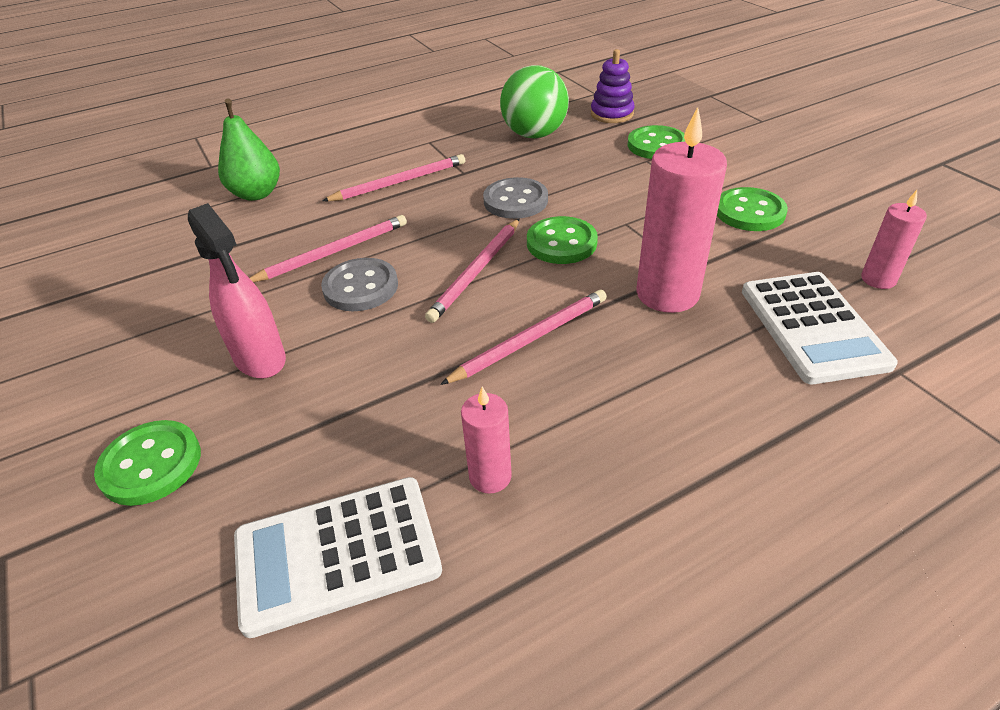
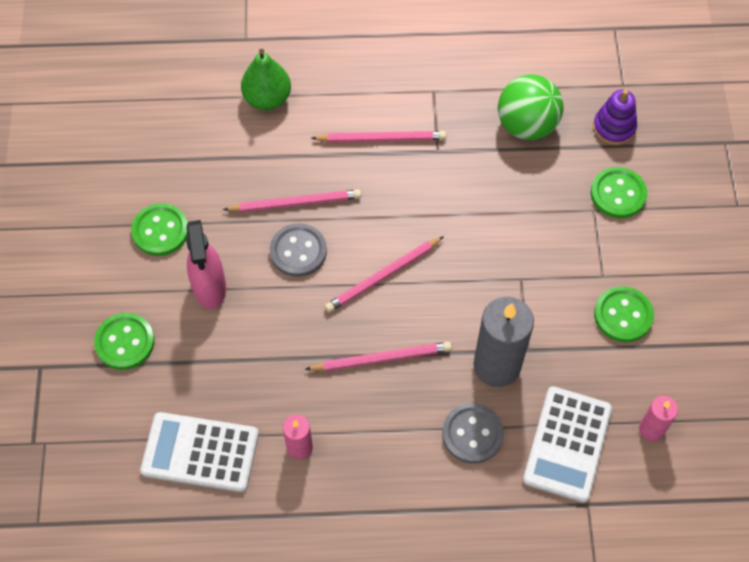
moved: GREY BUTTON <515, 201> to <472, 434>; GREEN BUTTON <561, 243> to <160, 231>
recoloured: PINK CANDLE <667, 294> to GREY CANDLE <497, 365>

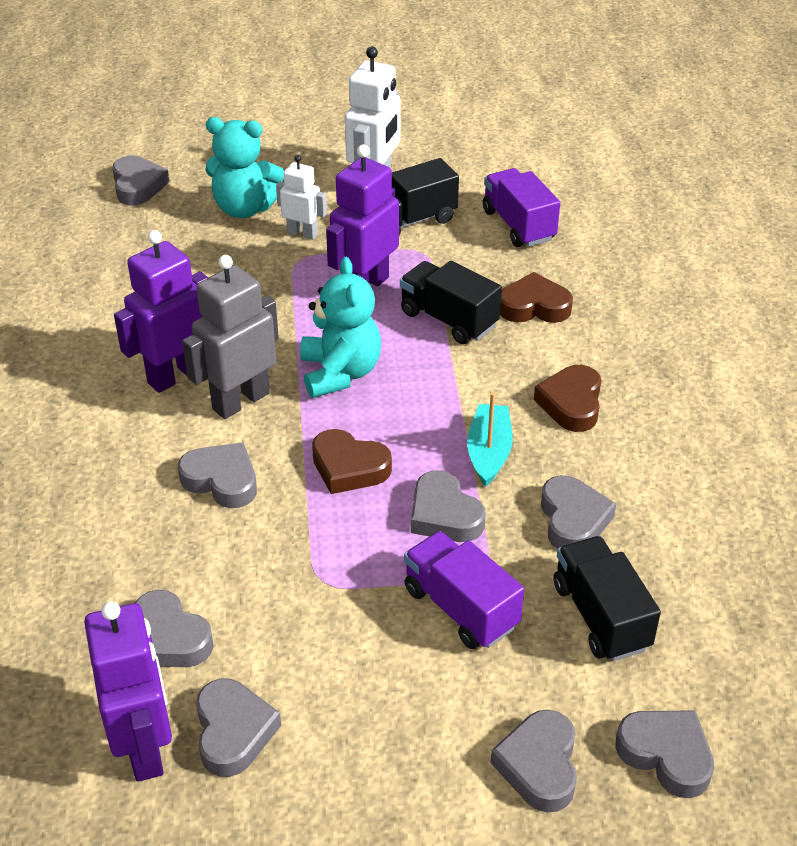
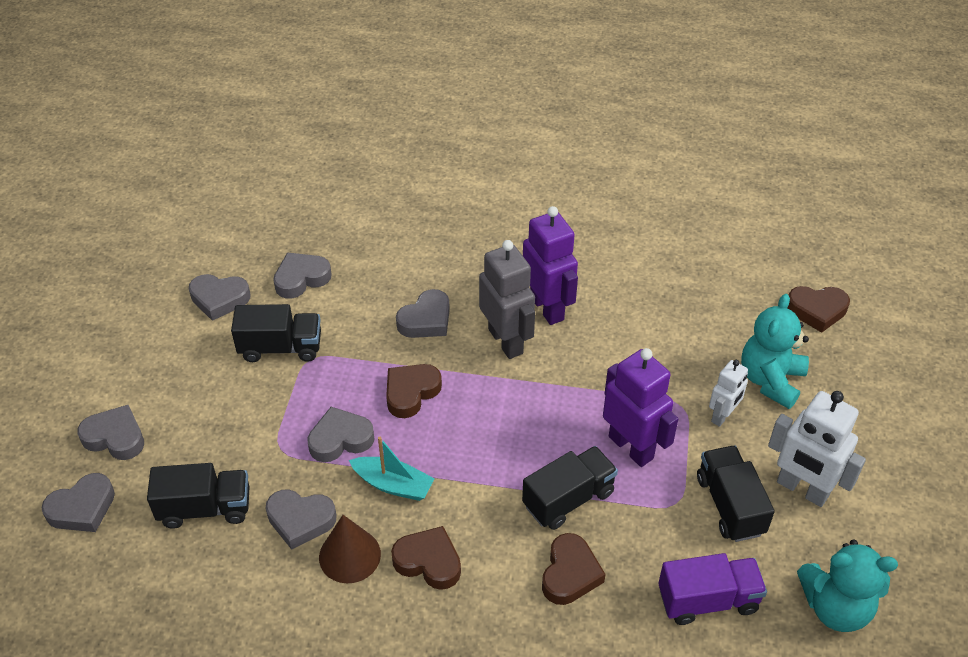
removed: PURPLE TRUCK <460, 608>; PURPLE ROBOT <145, 748>
added: BLACK TRUCK <281, 347>; BROWN CONE <349, 555>
moved: TURQUOISE TEDDY BEAR <340, 373> to <835, 607>
recoloured: GREY HEART <138, 186> to BROWN HEART <817, 310>

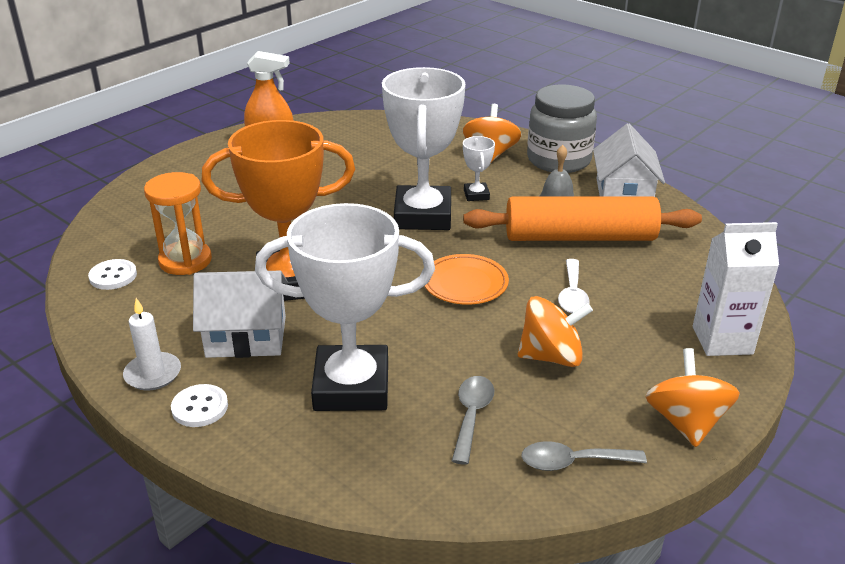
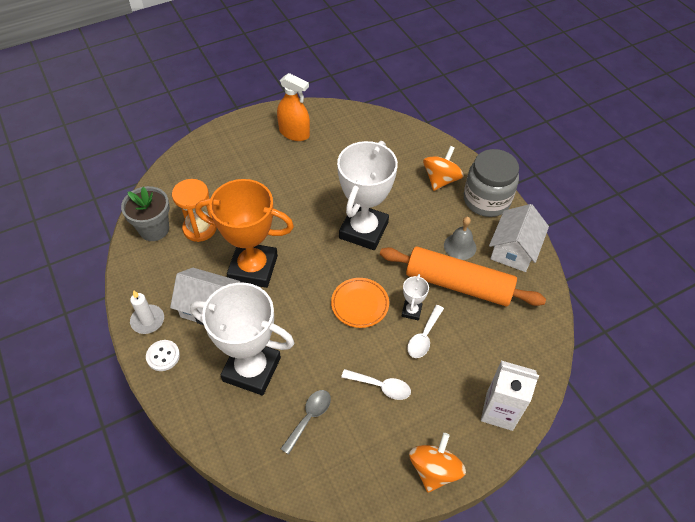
removed: GREY SPOON <572, 462>
moved: WHITE TROPHY <476, 195> to <411, 311>
replaced: WHITE BUTTON <113, 276> to GREY FLOWER POT <154, 229>; ORANGE SPINNING TOP <551, 356> to WHITE SPOON <381, 386>

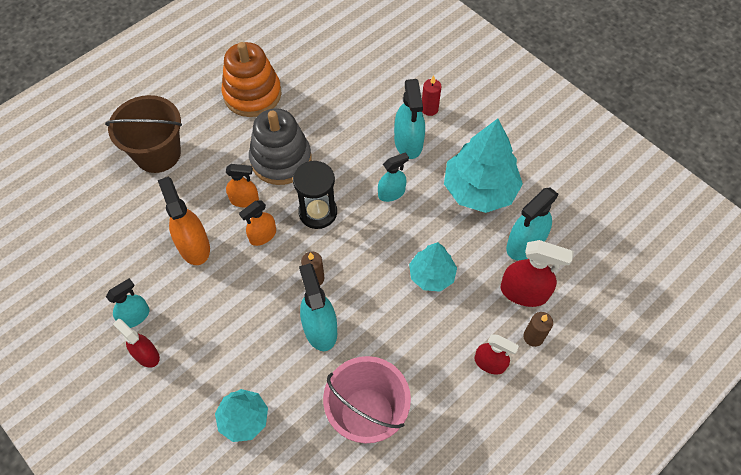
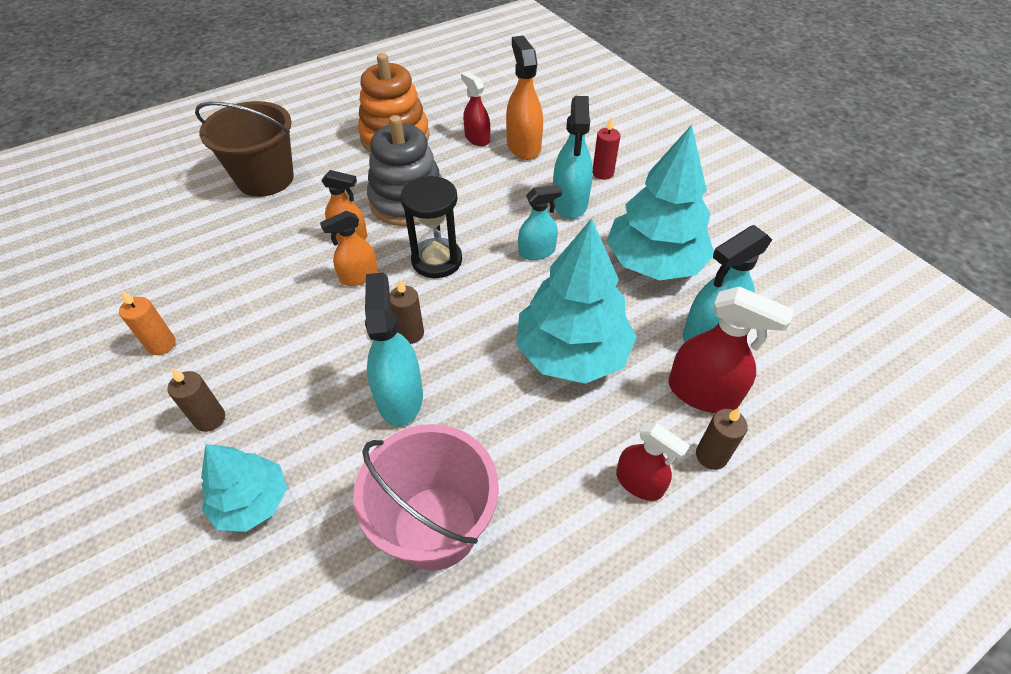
added: BROWN CANDLE <210, 419>
moved: ORANGE SPRAY BOTTLE <194, 246> to <523, 146>; RED SPRAY BOTTLE <146, 355> to <477, 138>
replaced: TURQUOISE SPRAY BOTTLE <135, 316> to ORANGE CANDLE <161, 344>
resized: TURQUOISE TREE <431, 275> = <572, 352> x1.72

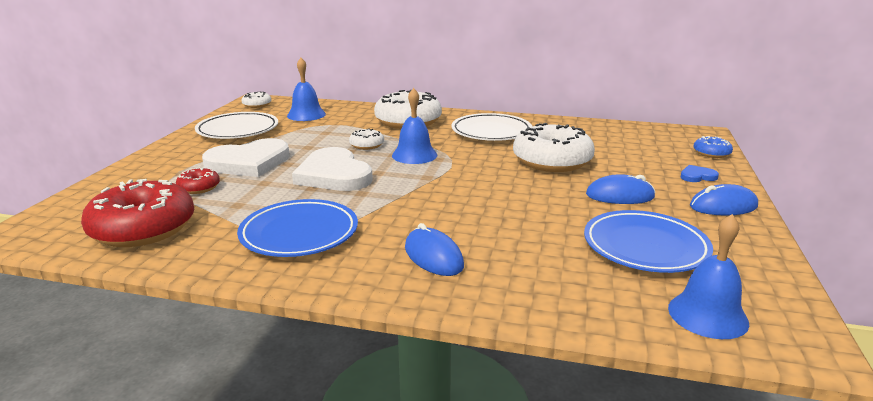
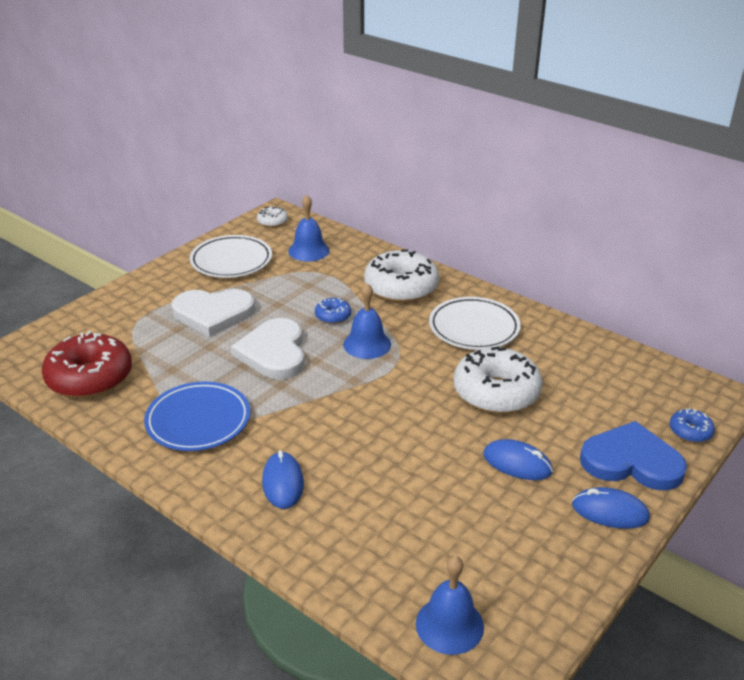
removed: RED DONUT <199, 188>; BLUE PLATE <645, 247>
recoloured: WHITE DONUT <366, 145> to BLUE DONUT <333, 316>
resized: BLUE HEART <697, 176> = <631, 461> x2.36

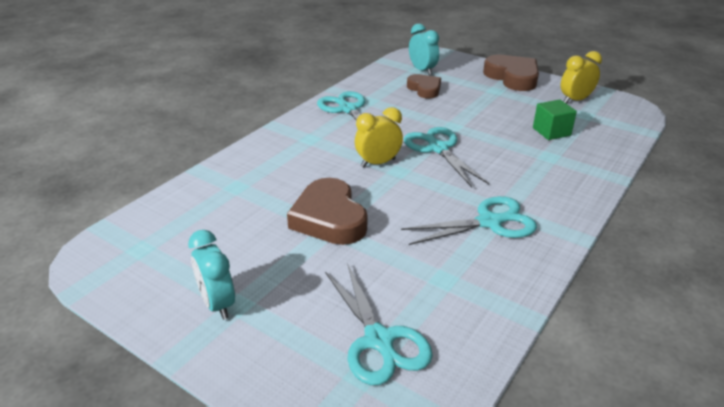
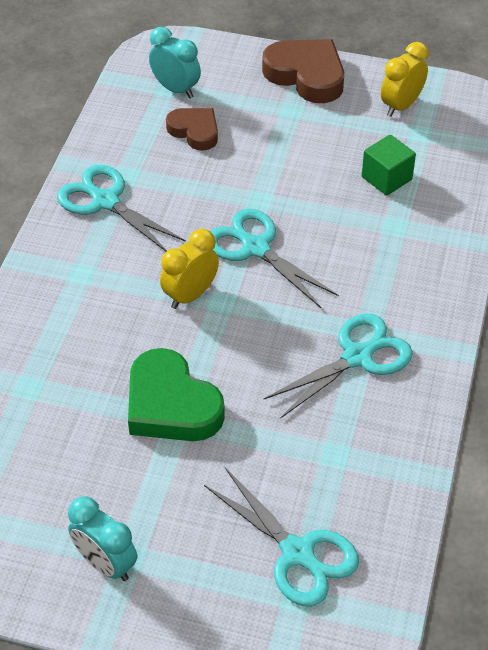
recoloured: BROWN HEART <329, 218> to GREEN HEART <171, 405>

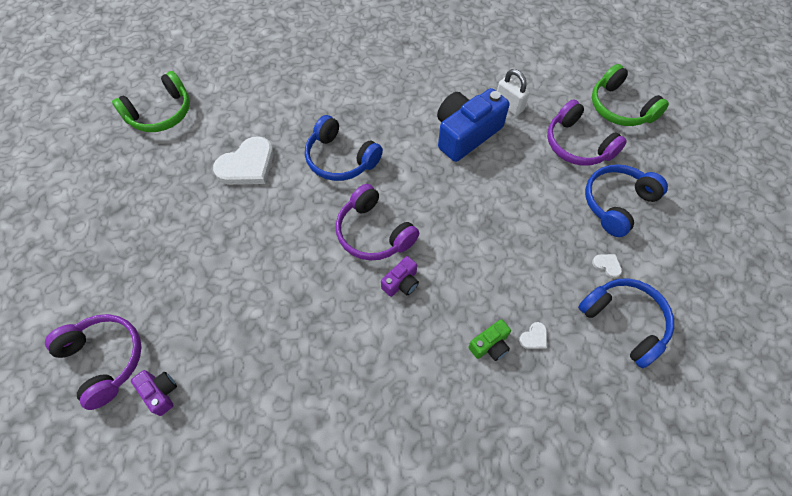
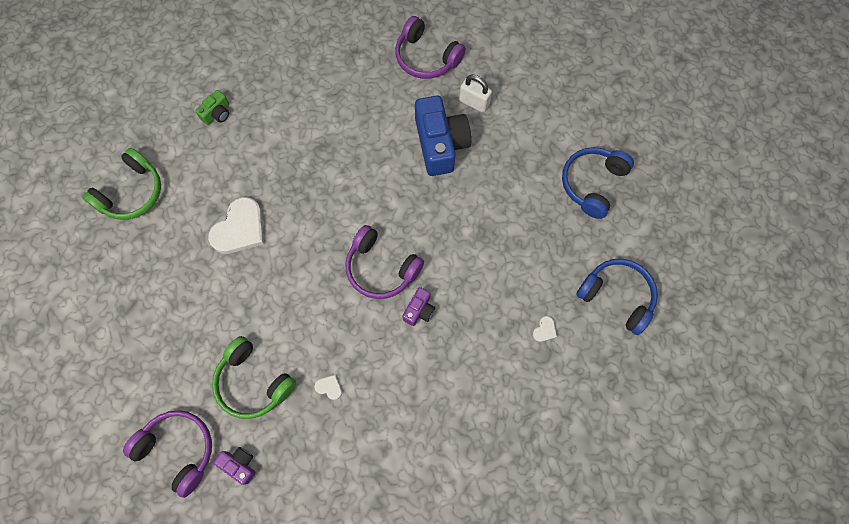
removed: BLUE HEADPHONES <340, 159>
moved: GREEN HEADPHONES <620, 107> to <253, 382>; PURPLE HEADPHONES <577, 144> to <426, 57>; WHITE HEART <607, 265> to <329, 387>; GREEN CAMERA <490, 345> to <217, 113>
turned: BLUE CAMERA <466, 134> = <440, 144> 135 degrees clockwise

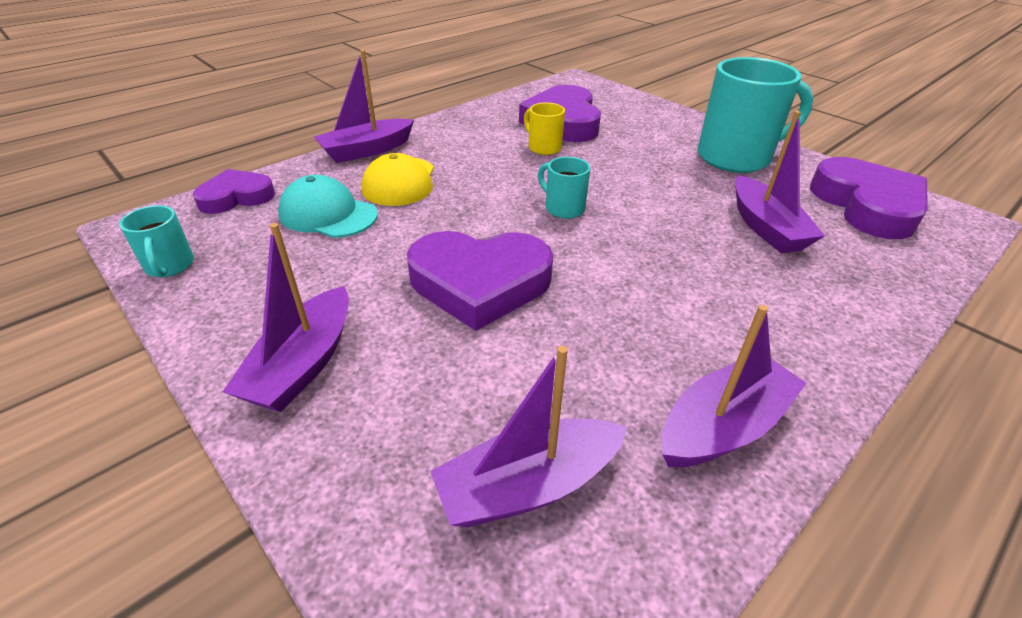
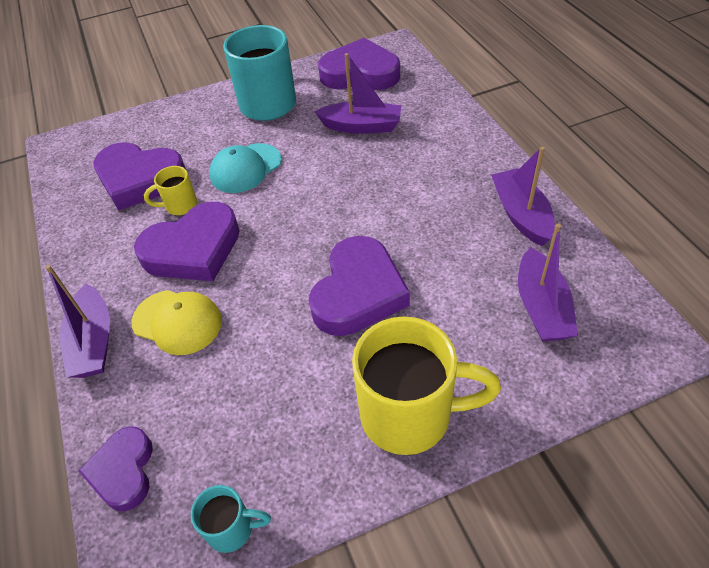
removed: TURQUOISE MUG <563, 208>
added: PURPLE HEART <193, 249>
moved: TURQUOISE CAP <328, 214> to <245, 168>
replaced: PURPLE BOAT <303, 364> to YELLOW MUG <410, 415>

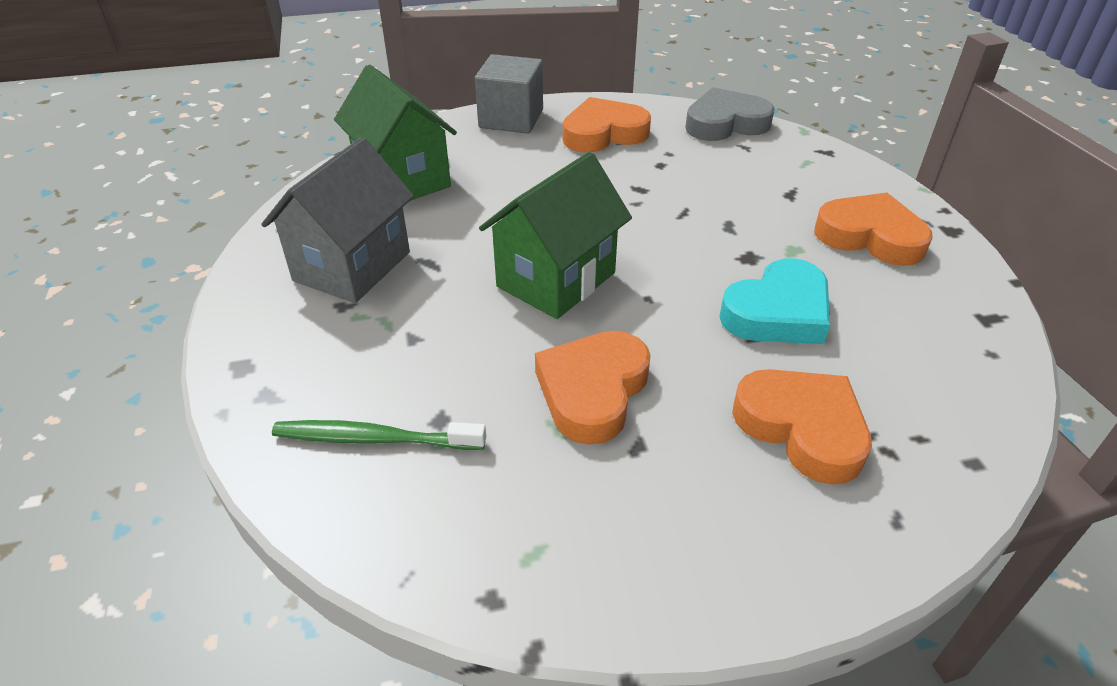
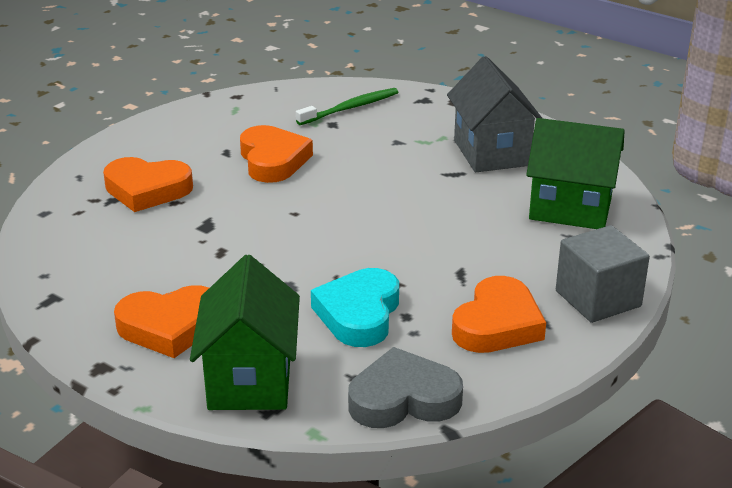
moved: GREEN HOUSE <556, 280> to <250, 380>; TURQUOISE HEART <778, 312> to <359, 314>
turned: GREY HEART <725, 123> = <403, 399> 135 degrees counterclockwise

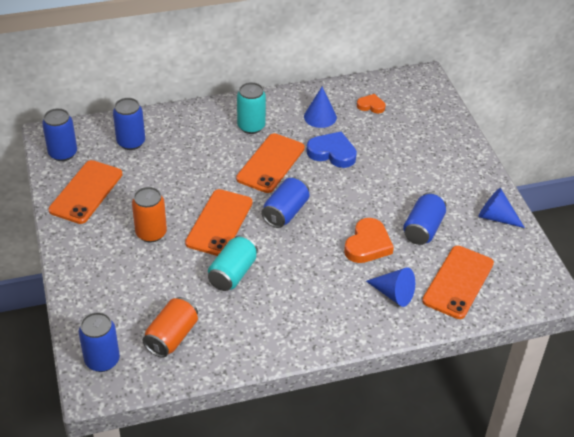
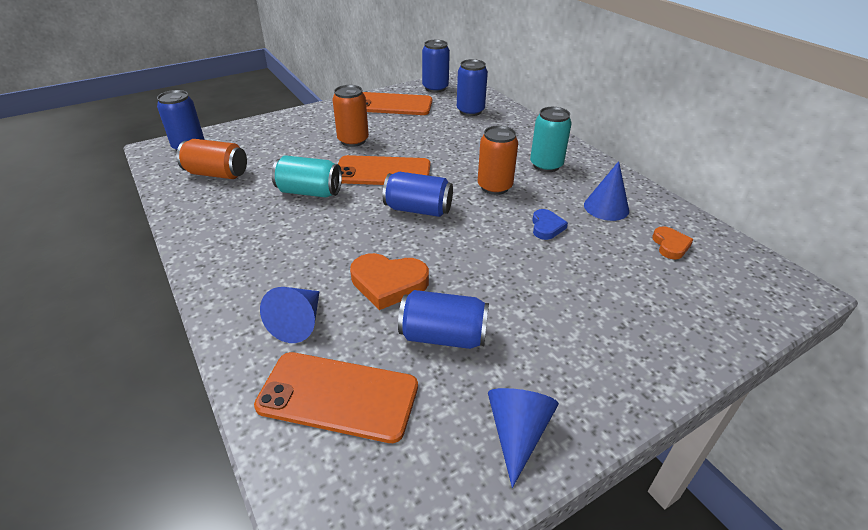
replaced: ORANGE PHONE <271, 163> to ORANGE CAN <494, 187>
resized: BLUE HEART <332, 153> = <546, 227> x0.59

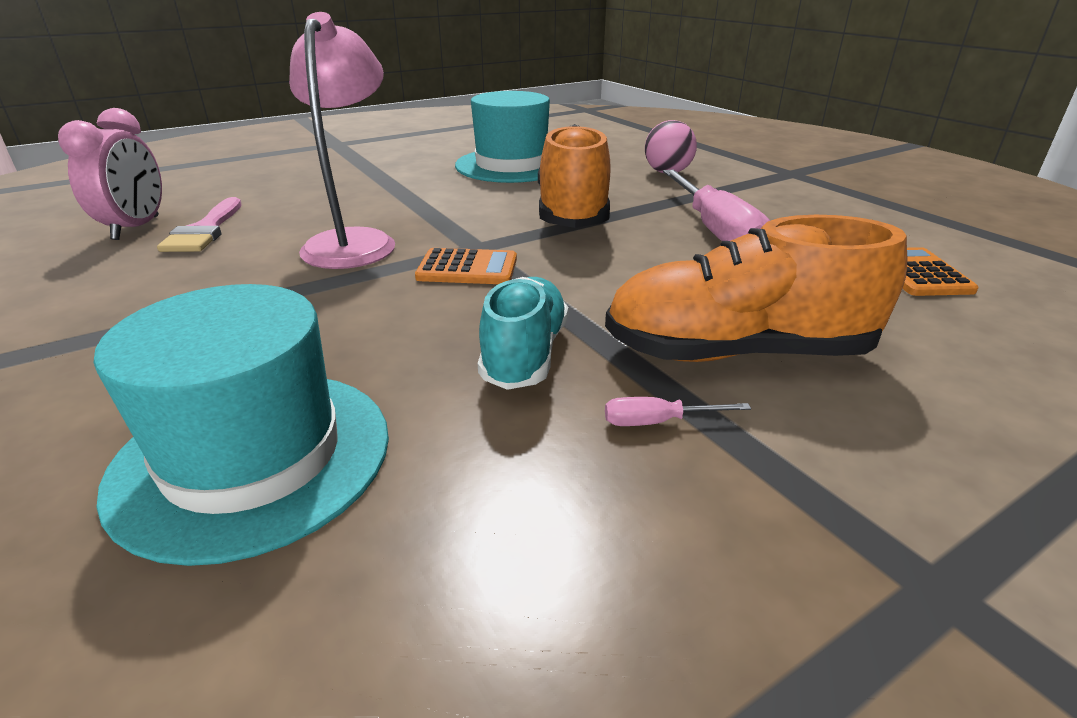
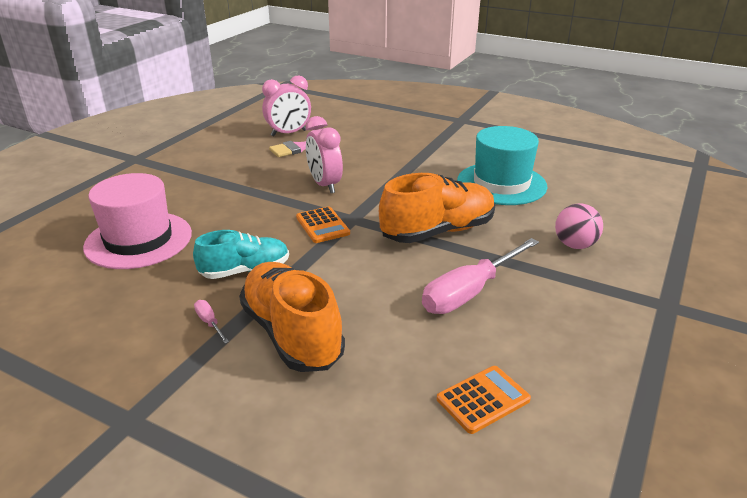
replaced: PINK LAMP <354, 241> to PINK CLOCK <324, 185>
recoloured: TURQUOISE HAT <253, 457> to PINK HAT <138, 240>

